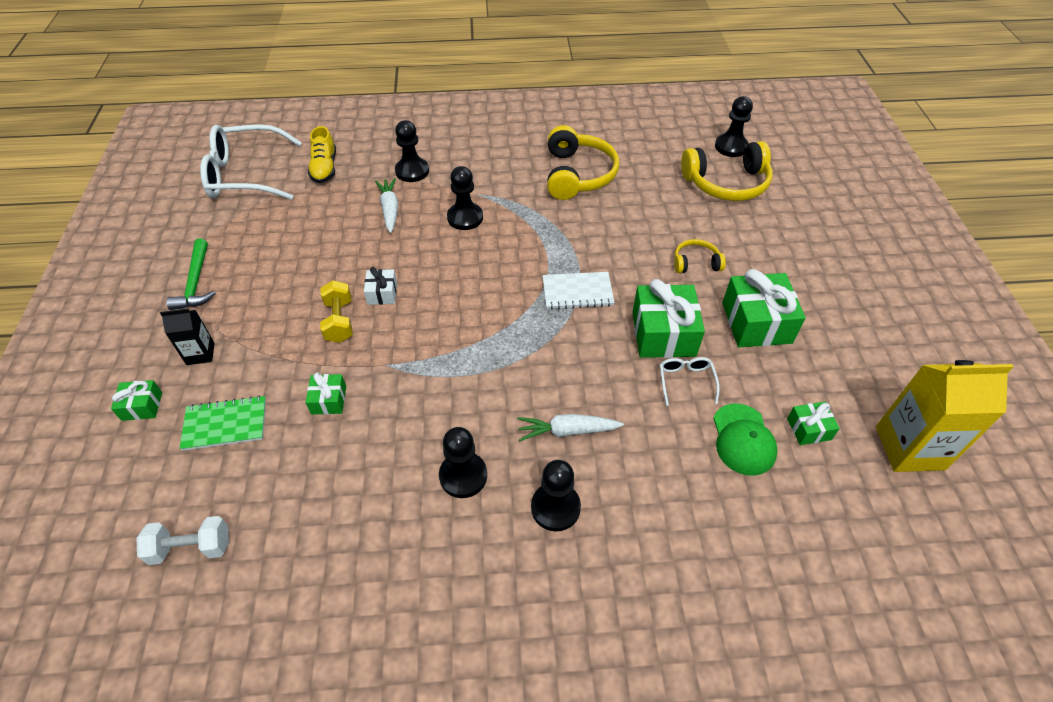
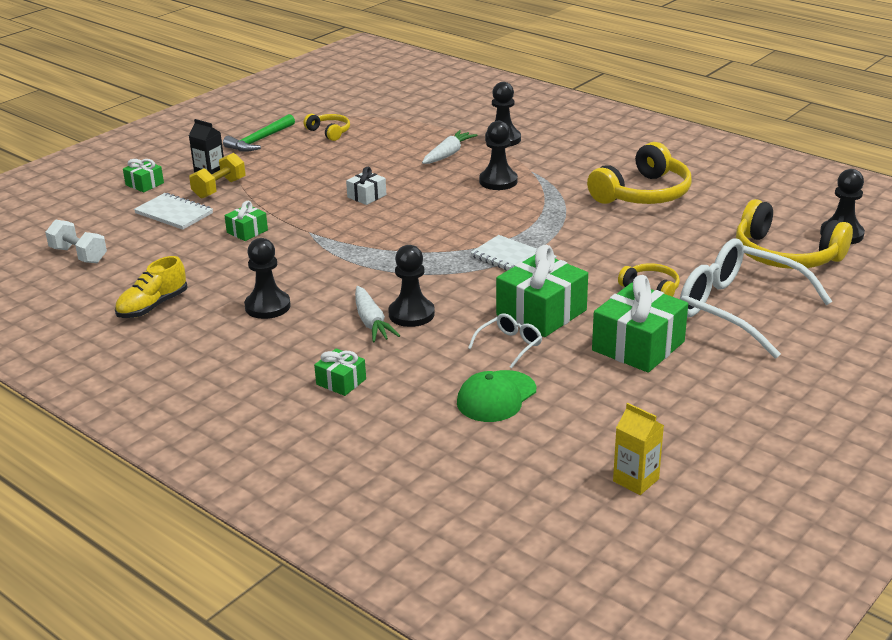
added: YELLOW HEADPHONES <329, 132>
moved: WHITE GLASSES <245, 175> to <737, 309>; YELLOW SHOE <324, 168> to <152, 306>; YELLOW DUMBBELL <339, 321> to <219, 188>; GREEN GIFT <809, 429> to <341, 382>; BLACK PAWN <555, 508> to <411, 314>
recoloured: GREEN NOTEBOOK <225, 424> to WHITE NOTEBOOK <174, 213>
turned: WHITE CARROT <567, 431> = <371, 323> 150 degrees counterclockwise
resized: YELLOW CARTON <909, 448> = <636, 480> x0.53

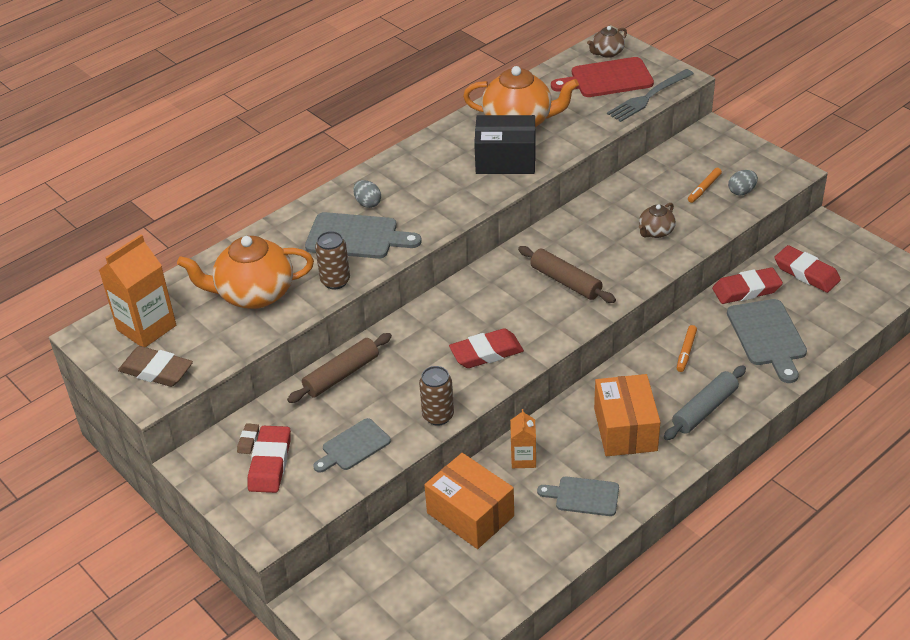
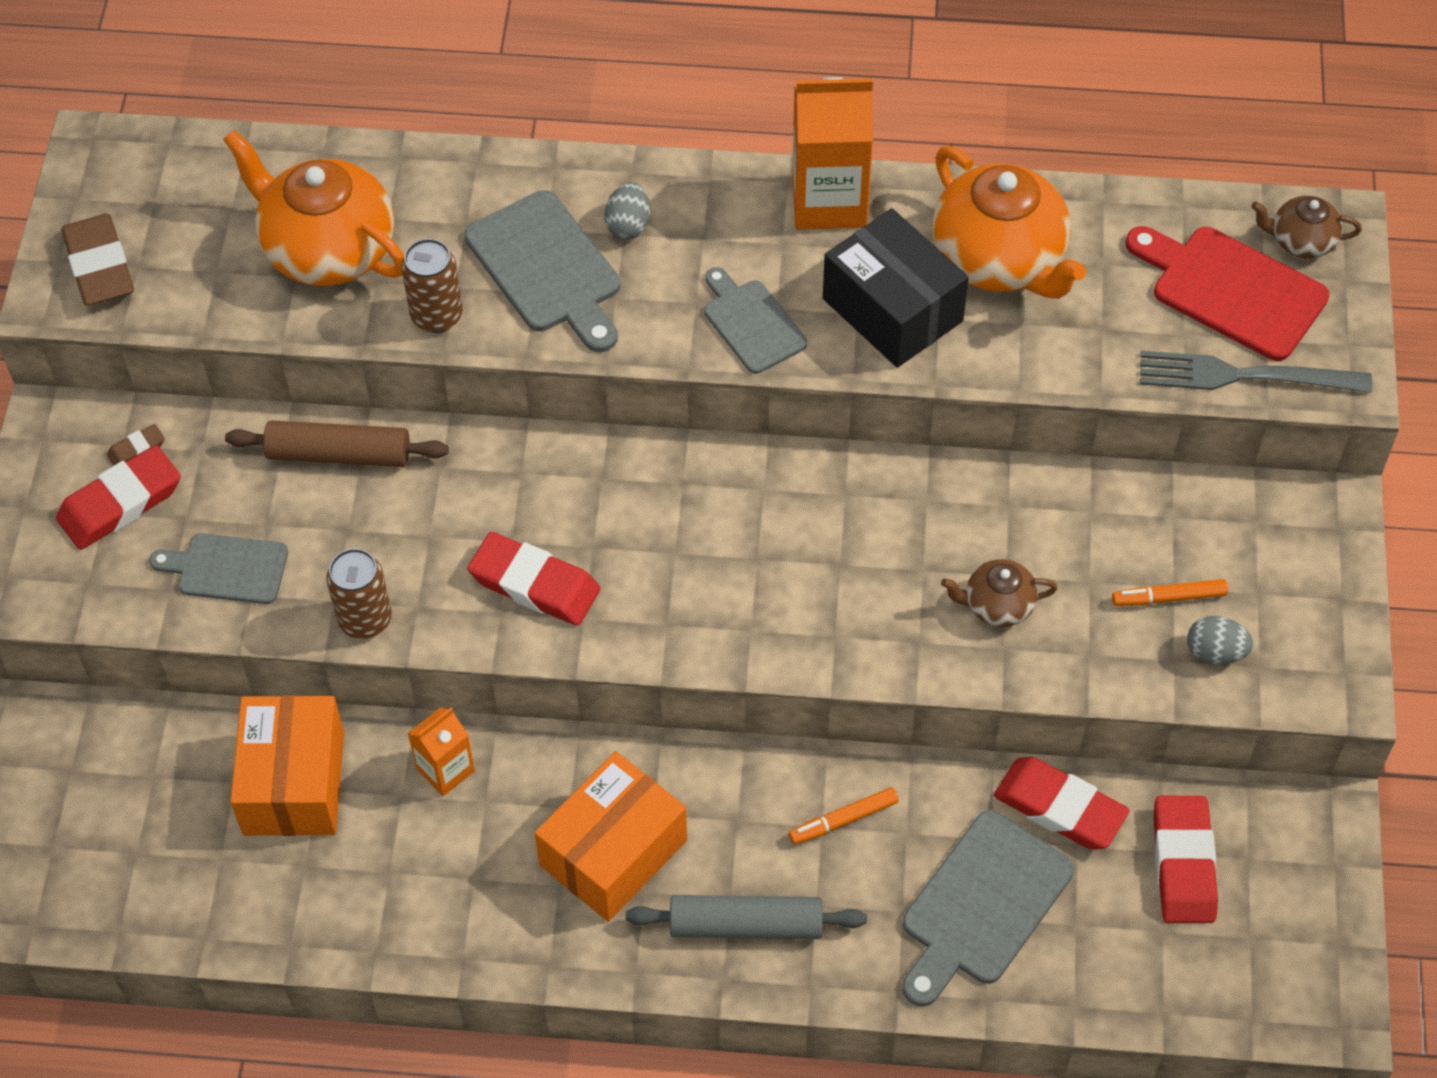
removed: BROWN ROLLING PIN <566, 281>
moved: ORANGE CARTON <146, 328> to <829, 201>; GREY CUTTING BOARD <583, 496> to <751, 323>

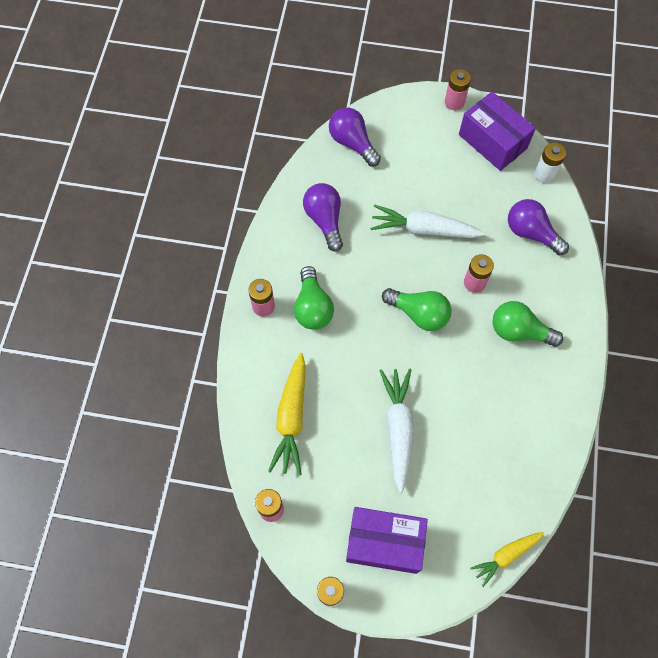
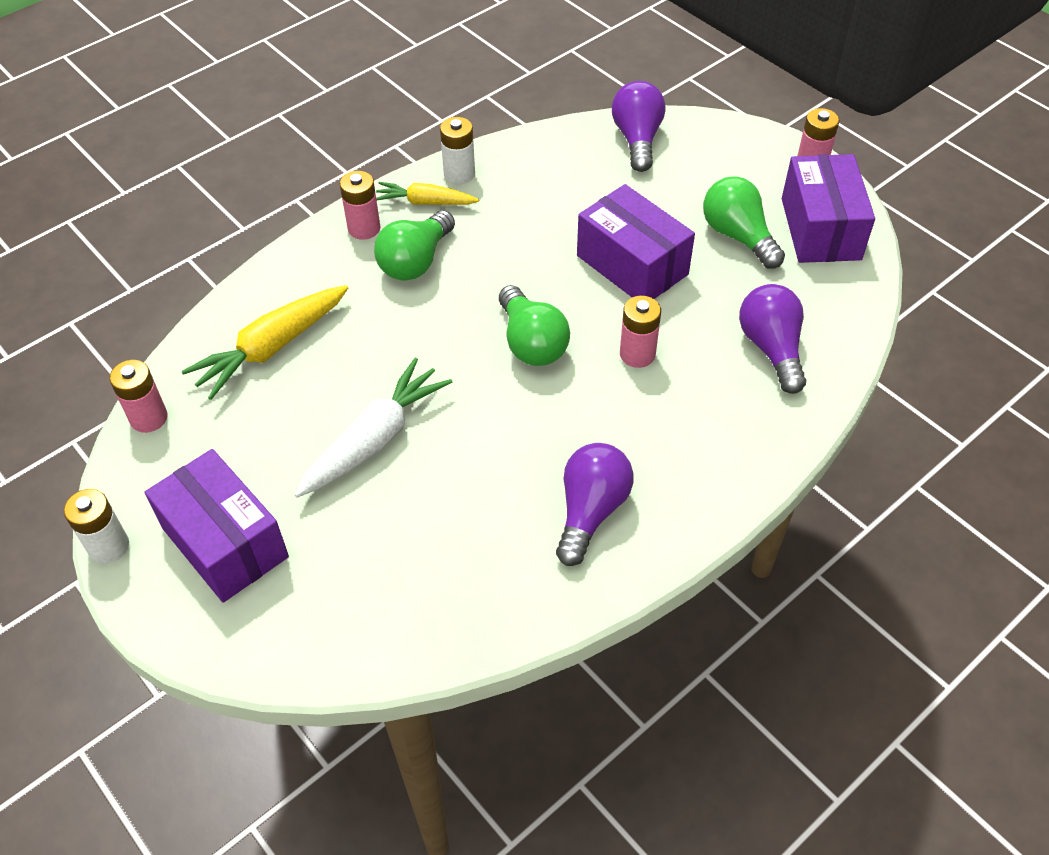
moved: WHITE BATTERY <544, 174> to <459, 174>; PURPLE LIGHT BULB <325, 220> to <590, 511>; GREEN LIGHT BULB <519, 331> to <738, 236>; YELLOW CARROT <506, 556> to <425, 202>
replaced: WHITE CARROT <424, 229> to PURPLE BOX <632, 265>

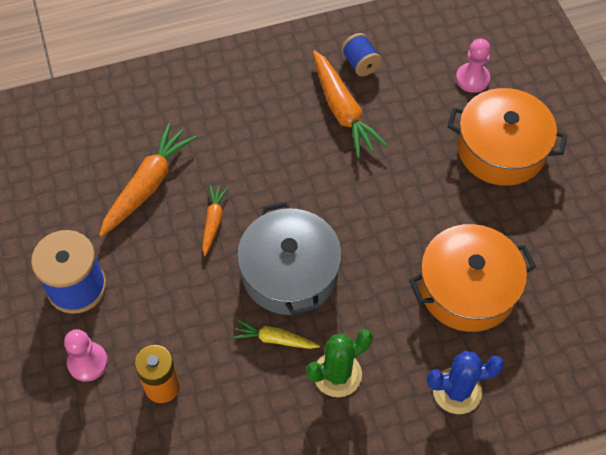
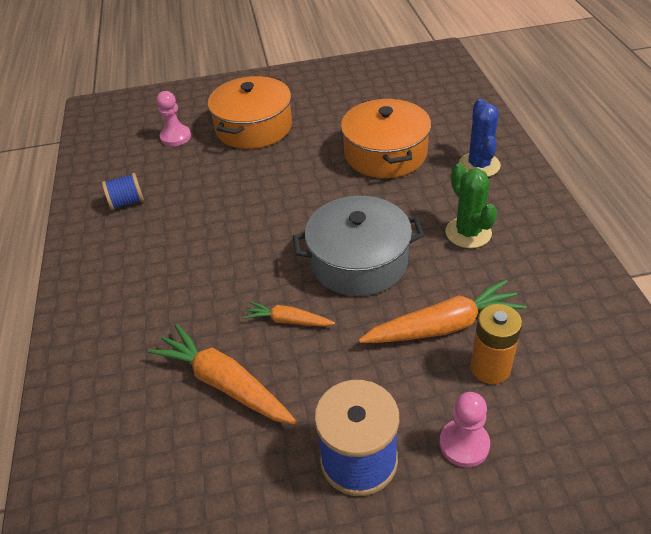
removed: YELLOW CARROT <275, 339>
moved: ORANGE CARROT <342, 110> to <443, 326>

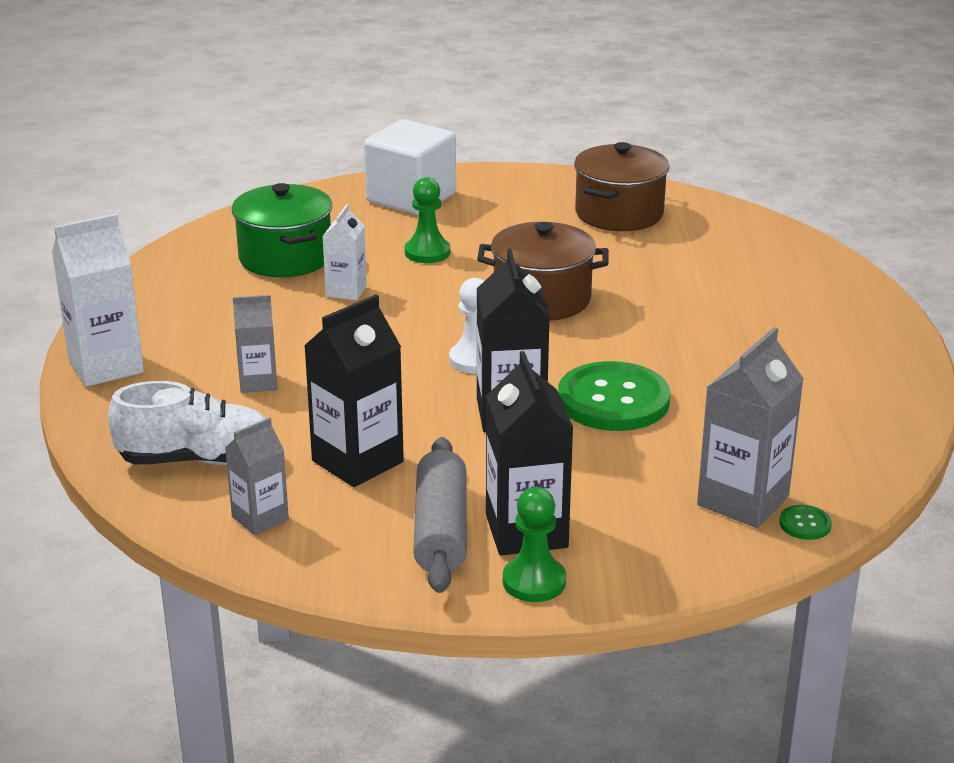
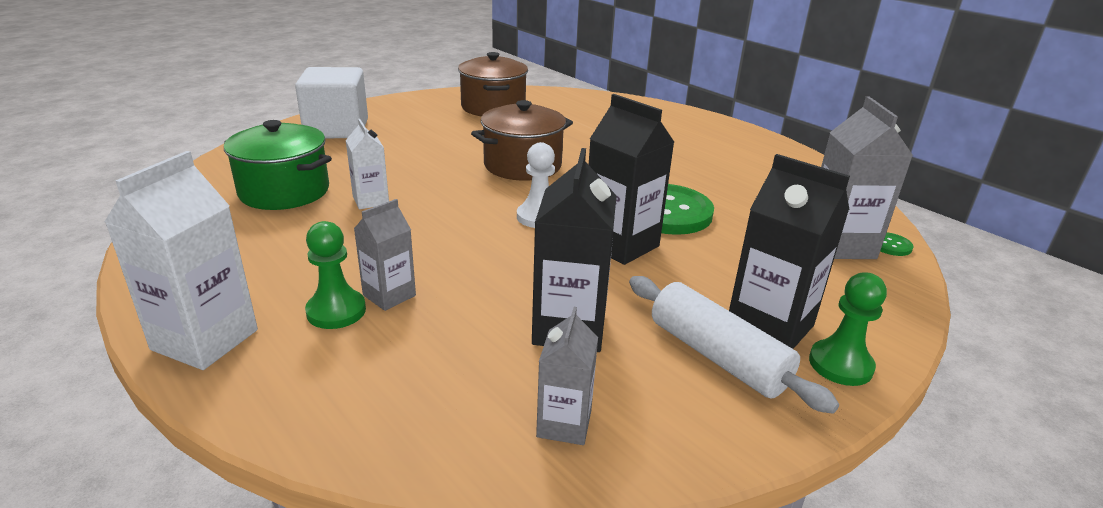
removed: WHITE SHOE <198, 459>
moved: GREEN PAWN <427, 252> to <336, 311>
recoloured: GREY ROLLING PIN <441, 530> to WHITE ROLLING PIN <717, 356>

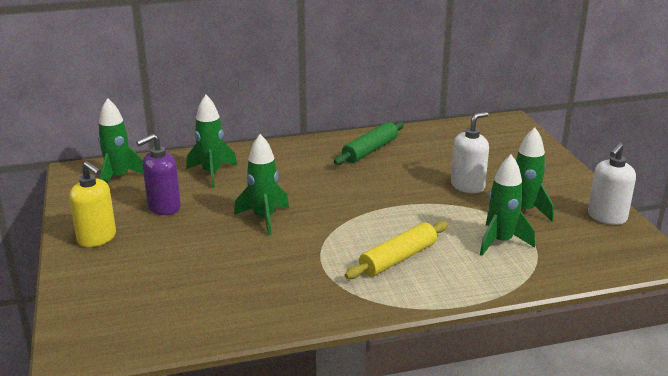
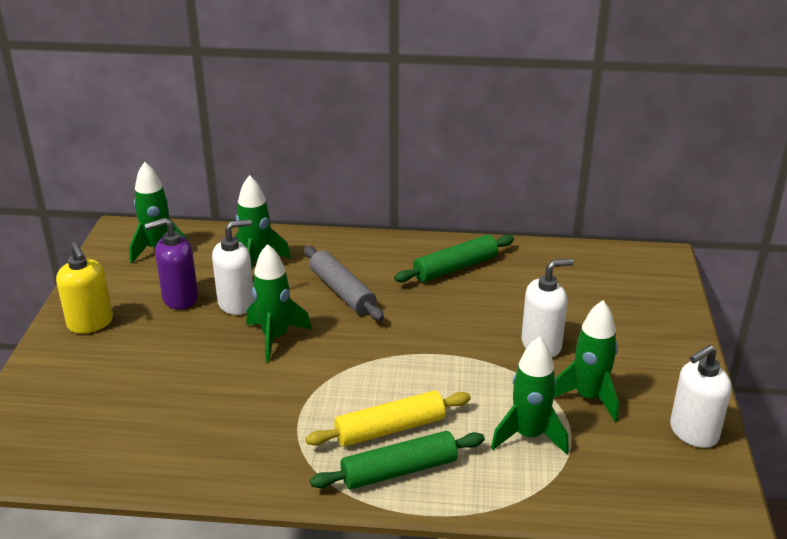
added: WHITE SOAP DISPENSER <236, 303>; GREY ROLLING PIN <342, 291>; GREEN ROLLING PIN <399, 470>

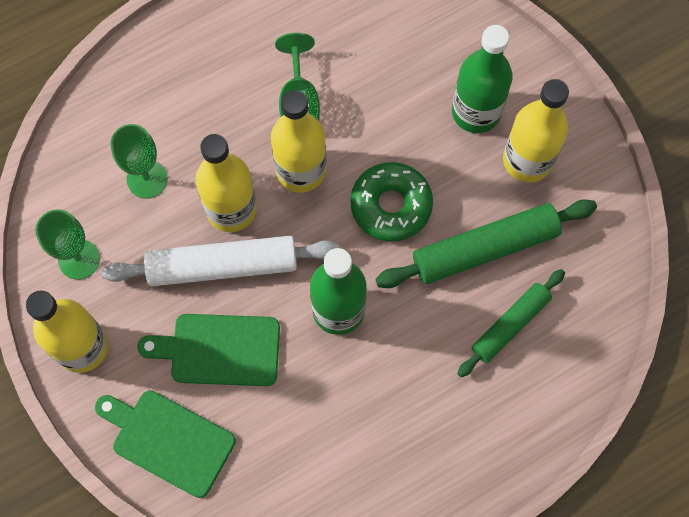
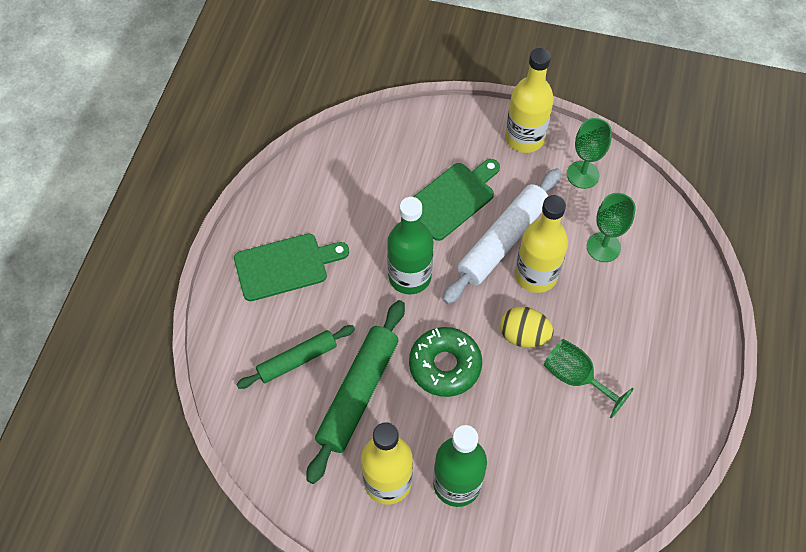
moved: GREEN CUTTING BOARD <168, 440> to <285, 266>
replaced: YELLOW BOTTLE <301, 170> to YELLOW EGG <523, 335>
turned: GREEN ROLLING PIN <510, 325> = <297, 360> 60 degrees clockwise

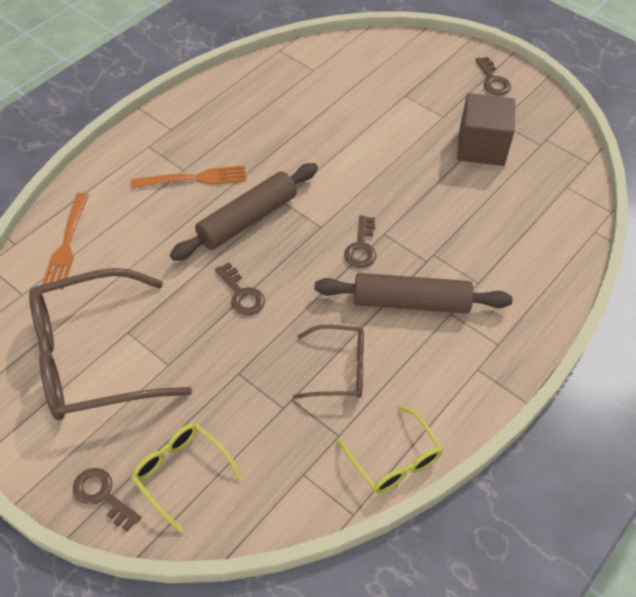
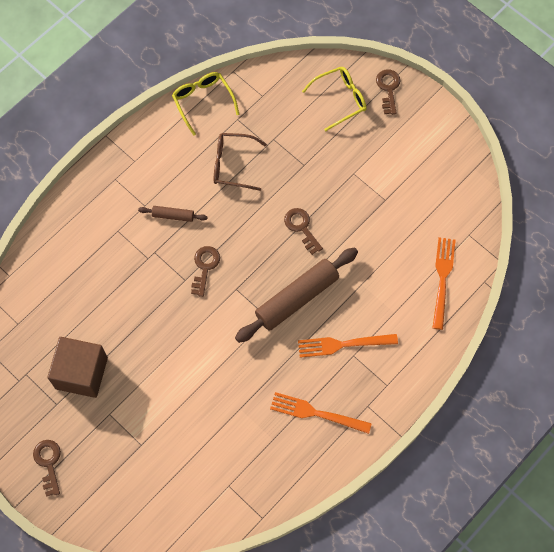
removed: BROWN GLASSES <93, 358>
added: ORANGE FORK <316, 413>
turned: YELLOW GLASSES <181, 473> = <340, 99> 75 degrees counterclockwise; BROWN KEY <102, 495> = <388, 88> 135 degrees counterclockwise
resized: BROWN ROLLING PIN <411, 302> = <173, 216> x0.47

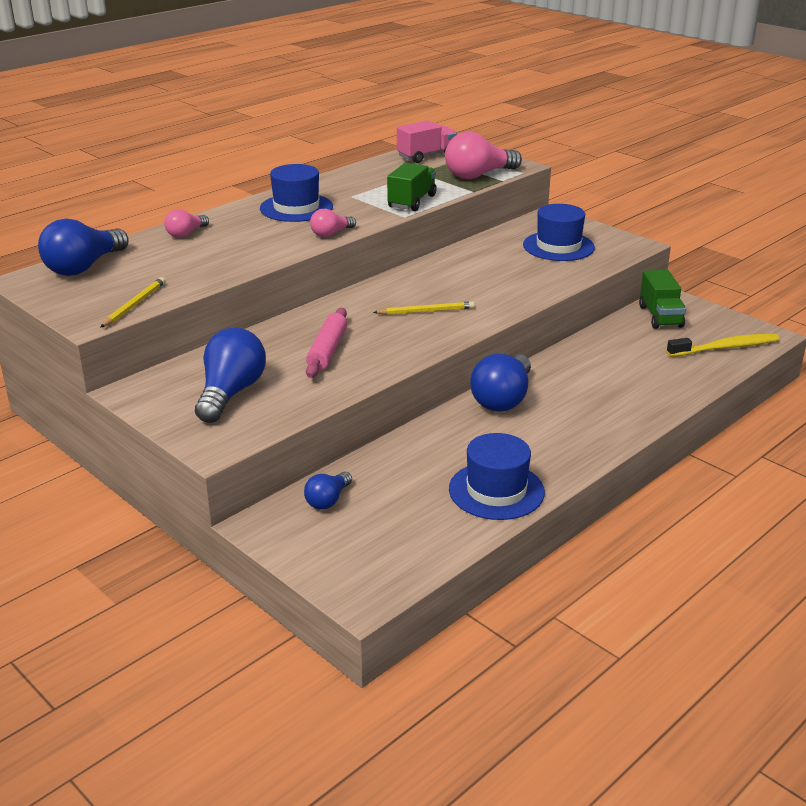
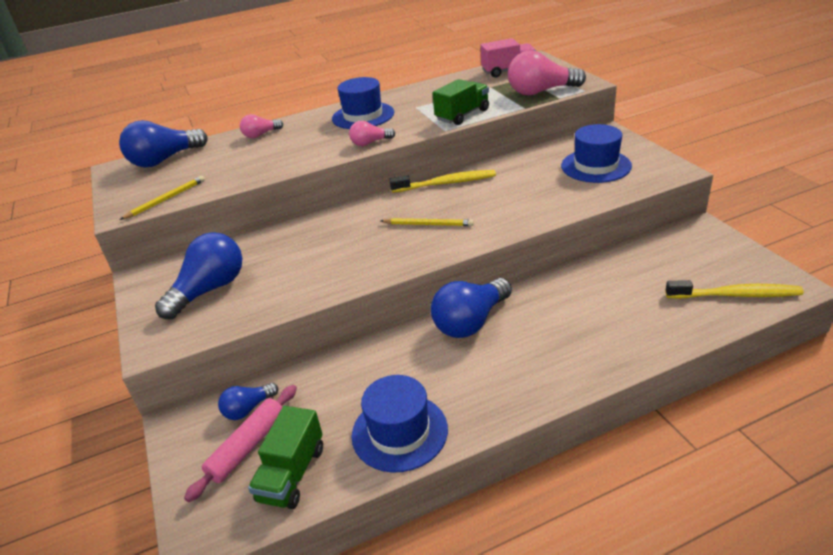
added: YELLOW TOOTHBRUSH <446, 183>
moved: GREEN TRUCK <660, 316> to <292, 474>; PINK ROLLING PIN <327, 350> to <248, 447>

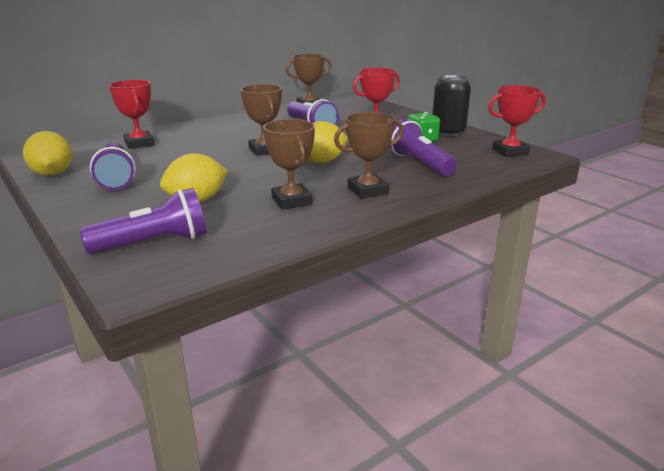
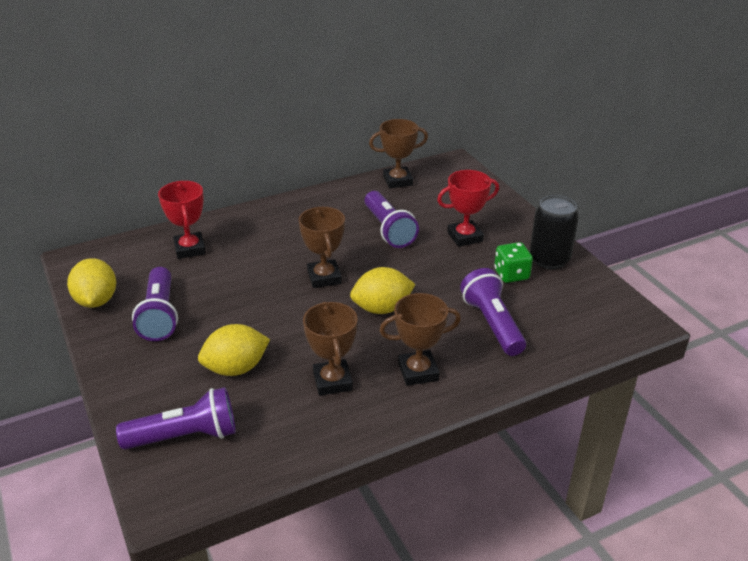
removed: RED TROPHY <510, 152>

